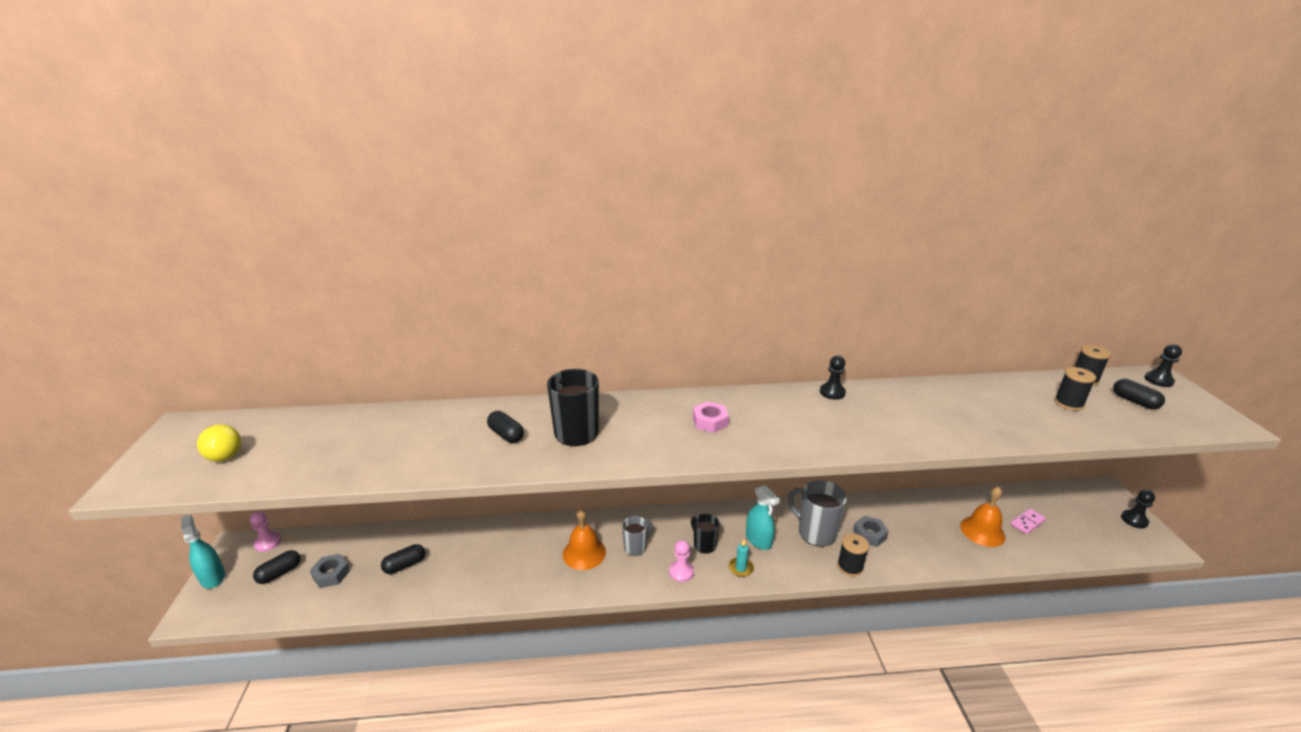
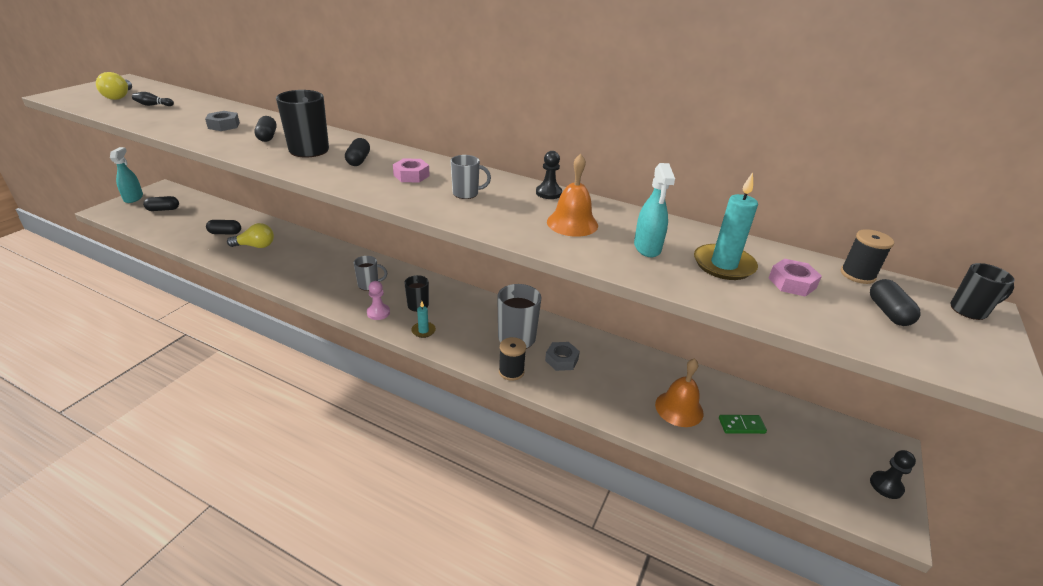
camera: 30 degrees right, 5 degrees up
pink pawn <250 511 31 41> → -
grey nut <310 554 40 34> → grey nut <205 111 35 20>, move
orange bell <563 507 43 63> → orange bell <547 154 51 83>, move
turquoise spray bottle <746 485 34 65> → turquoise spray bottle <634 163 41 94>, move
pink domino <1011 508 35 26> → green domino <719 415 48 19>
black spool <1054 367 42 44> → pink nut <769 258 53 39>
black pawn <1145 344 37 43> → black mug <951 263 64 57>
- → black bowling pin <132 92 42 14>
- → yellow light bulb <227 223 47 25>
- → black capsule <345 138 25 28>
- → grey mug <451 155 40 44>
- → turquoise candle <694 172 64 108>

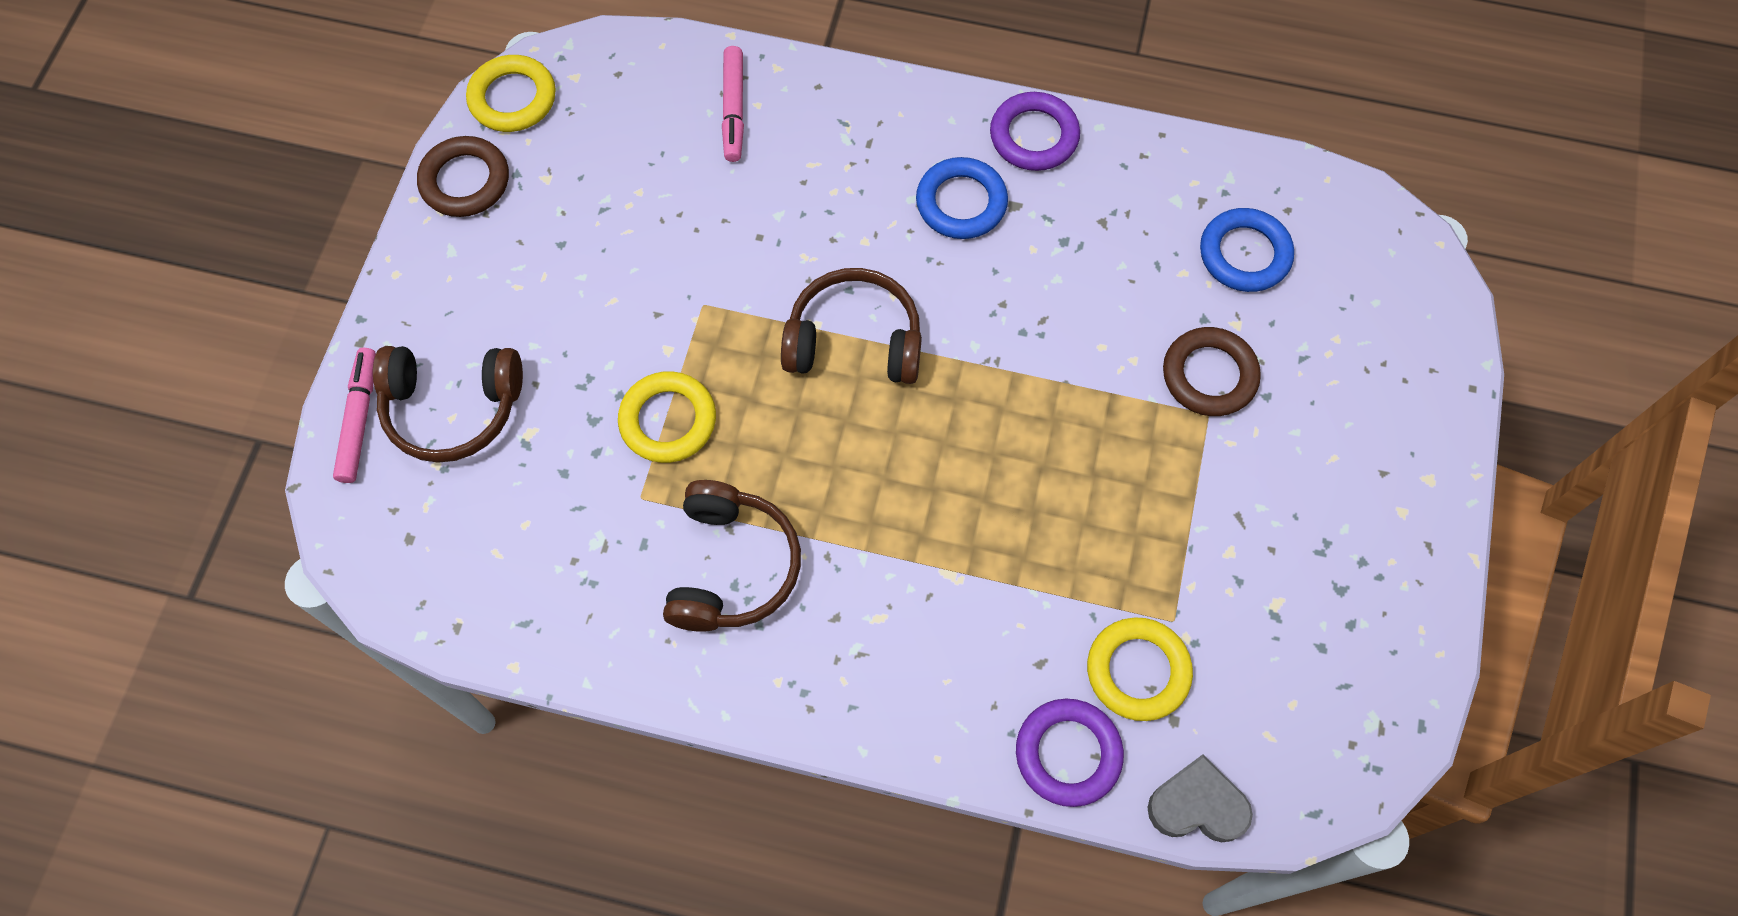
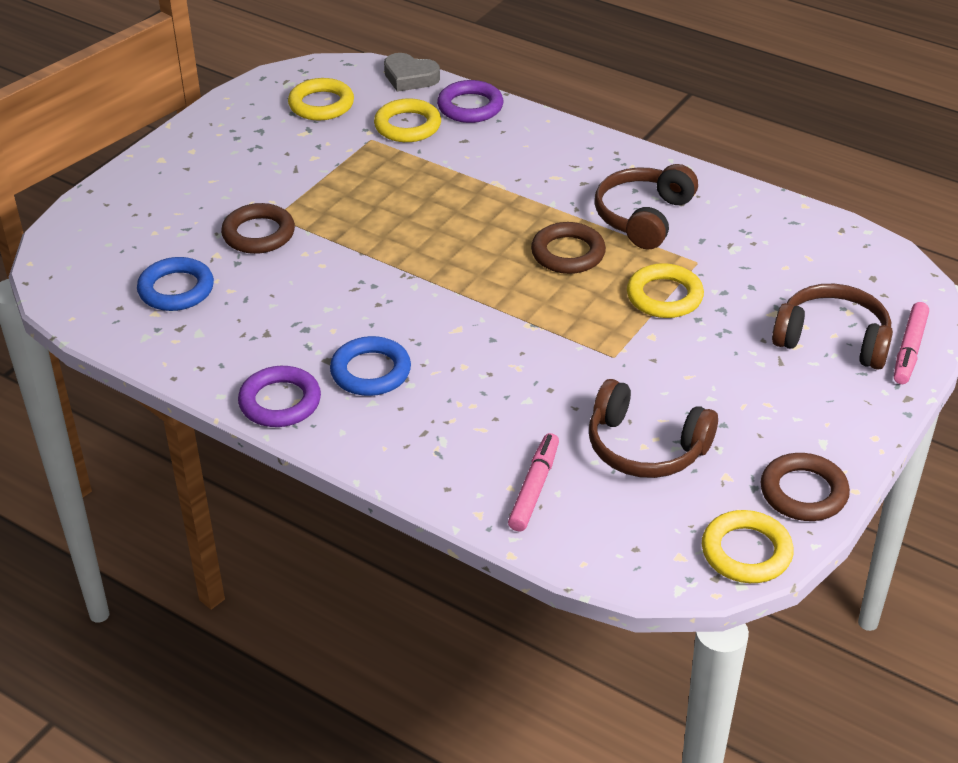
camera: 160 degrees left, 25 degrees down
brown headphones <781 268 141 116> → brown headphones <589 379 129 99>, move
- → yellow ring <288 78 66 42>
- → brown ring <531 222 75 52>

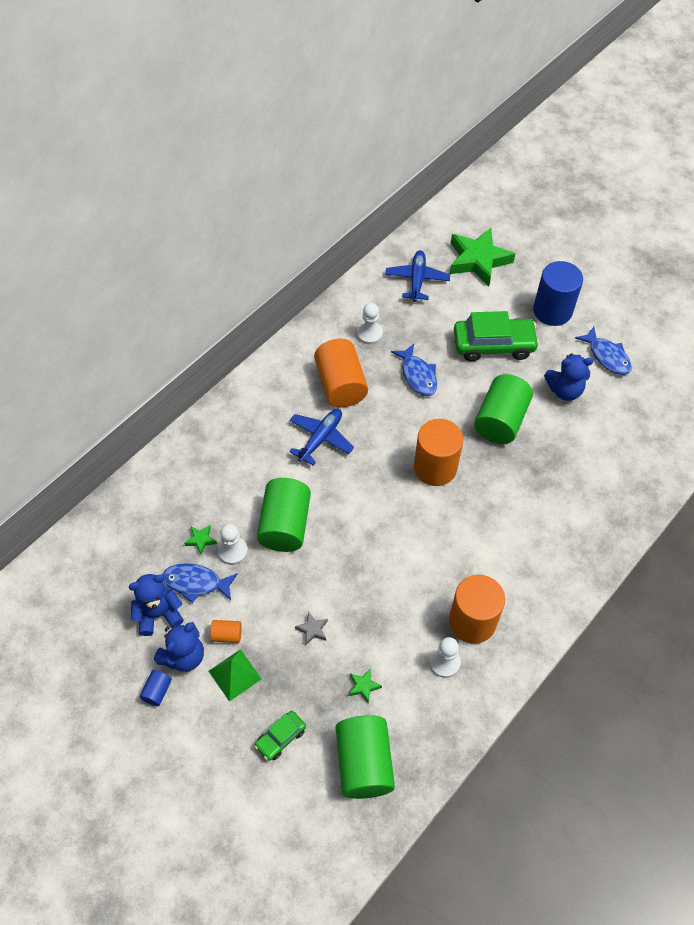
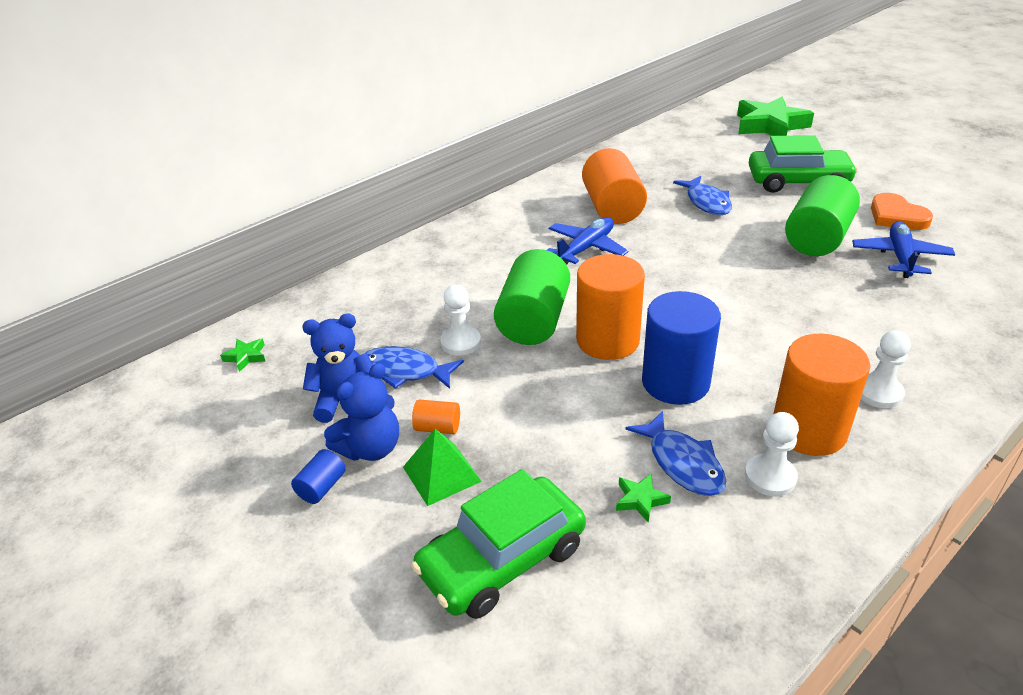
camera: 10 degrees right, 20 degrees down
green star <184 525 33 29> → green star <220 339 46 33>, move
green car <255 711 51 50> → green car <411 469 175 150>, x1.96
grey star <295 612 33 33> → -
green cylinder <336 715 59 84> → -
white pawn <357 303 26 42> → white pawn <861 330 50 78>, move
blue plane <385 250 65 52> → blue plane <852 221 103 57>, move
orange cylinder <414 419 49 67> → orange cylinder <576 254 69 106>, move
blue cylinder <533 261 50 65> → blue cylinder <642 291 79 114>, move
blue teddy bear <544 353 50 48> → orange heart <871 193 62 37>
blue fish <575 327 57 48> → blue fish <625 411 101 85>, move

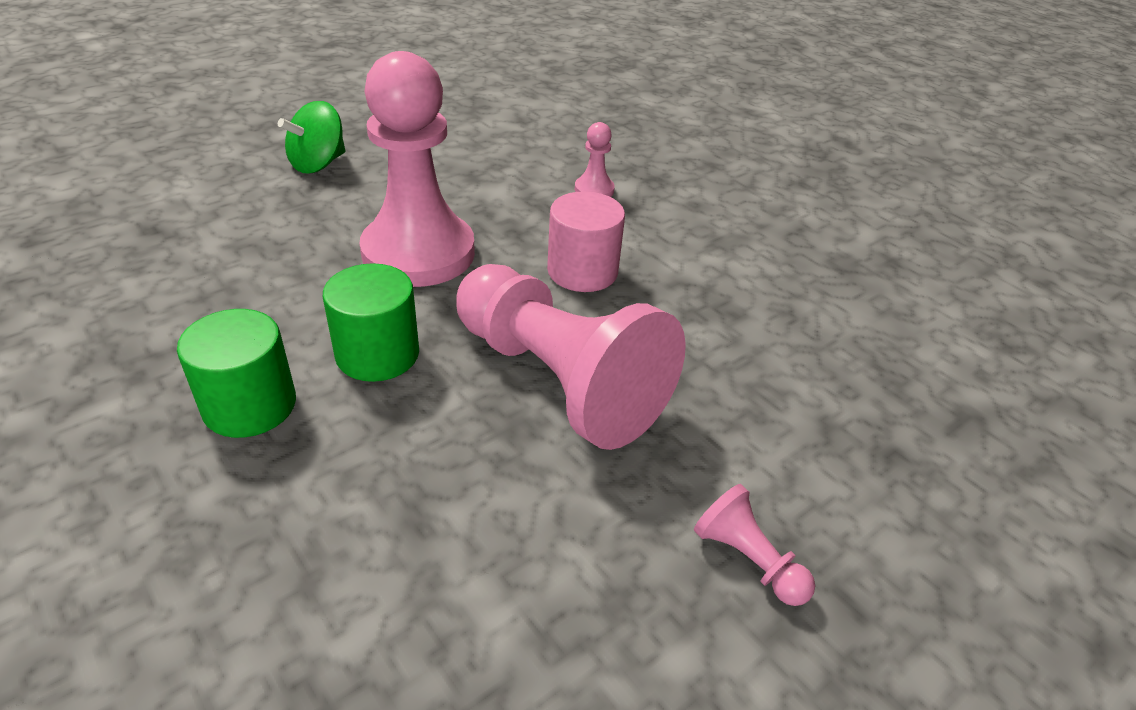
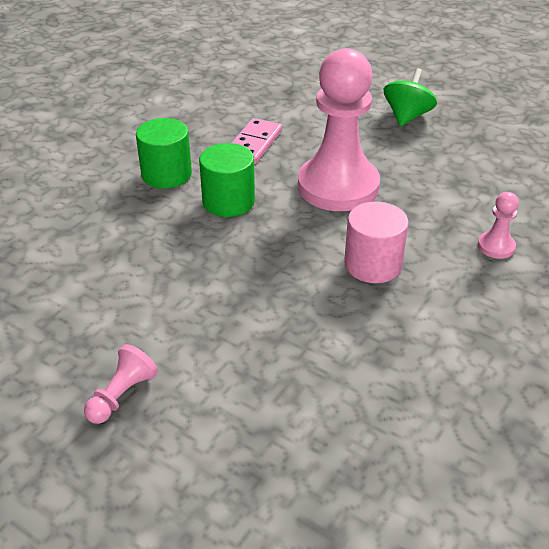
camera: 75 degrees right, 0 degrees up
green spinning top <278 101 67 73> → green spinning top <384 68 53 58>, 90 degrees clockwise
pink pawn <456 264 230 186> → -
- → pink domino <232 118 50 46>

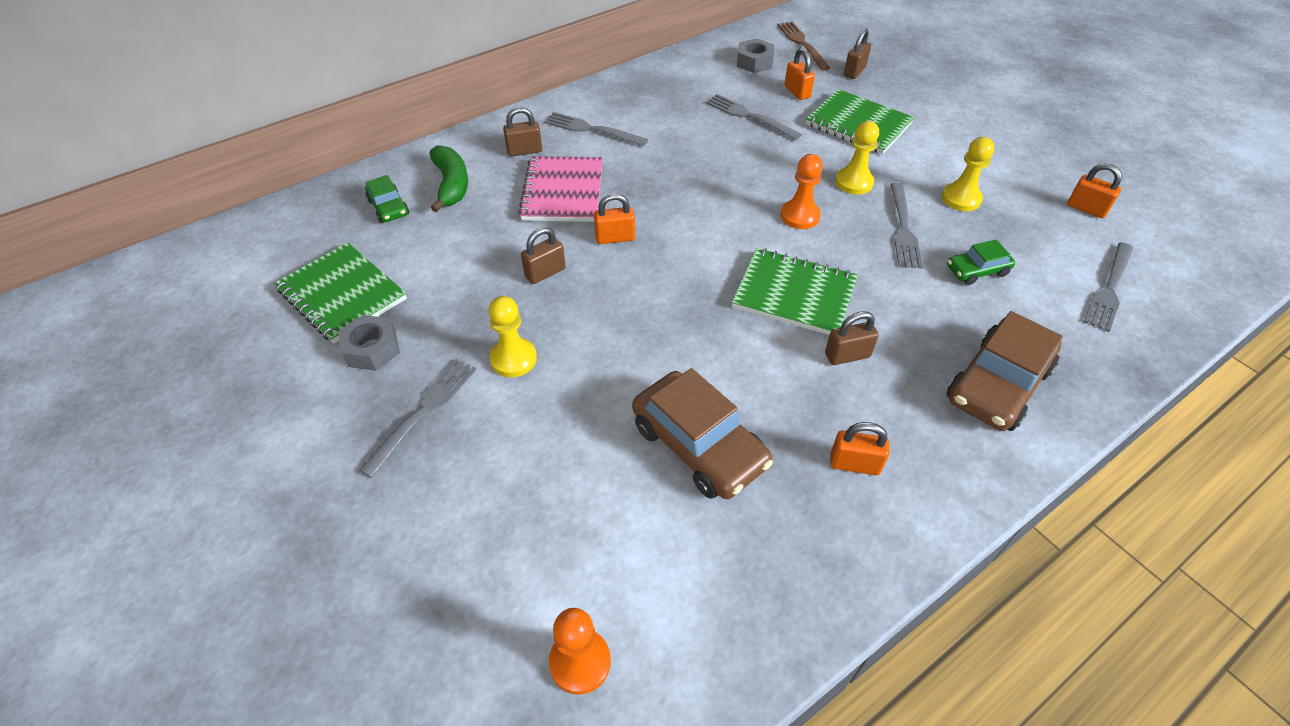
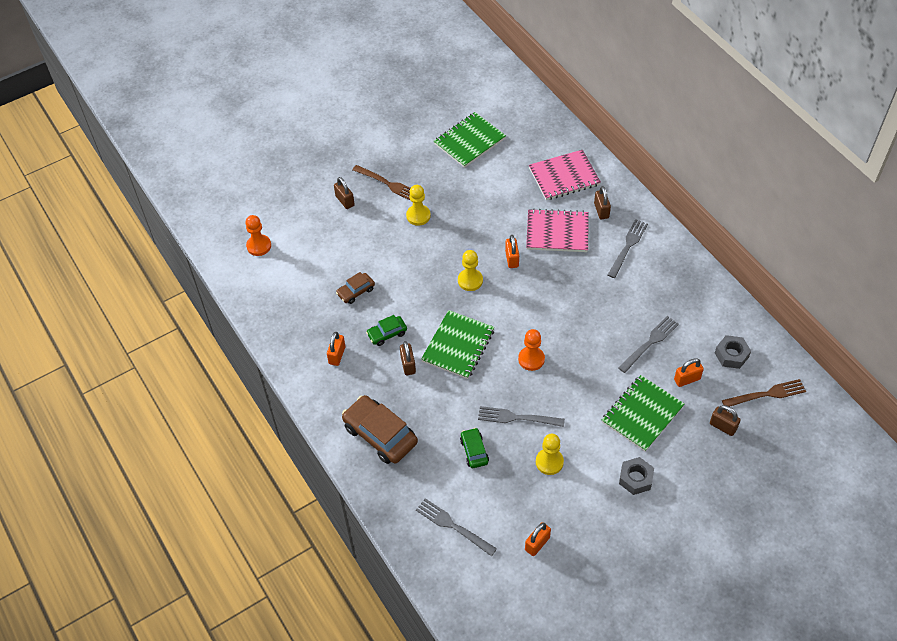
camera: 95 degrees right, 5 degrees up
grey nut <338 315 62 56> → grey nut <619 457 35 38>, move
grey fork <359 358 118 120> → brown fork <353 165 58 36>
green car <365 175 44 48> → green car <366 315 41 31>, move
green banana <430 145 38 67> → pink notebook <529 150 72 50>
brown padlock <521 227 45 57> → brown padlock <334 177 21 32>, move
brown car <632 368 141 131> → brown car <336 272 39 32>, x0.53
yellow pawn <835 121 44 74> → yellow pawn <458 250 25 41>, move

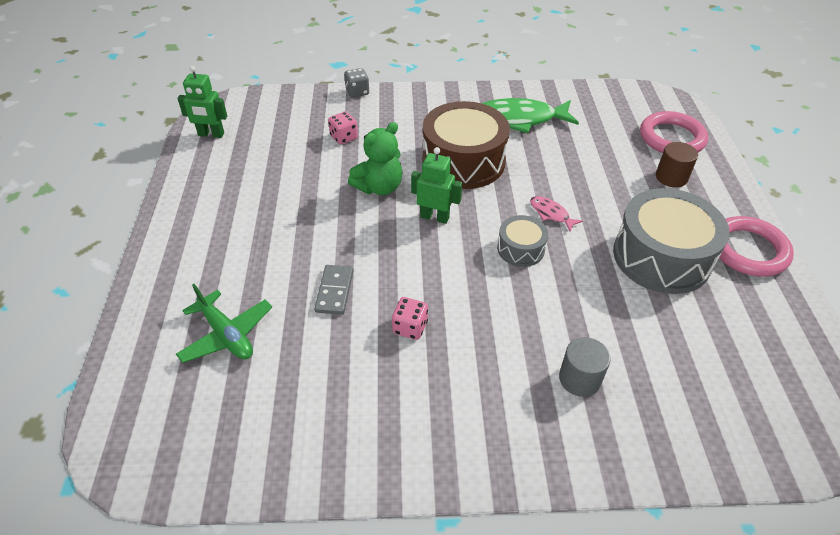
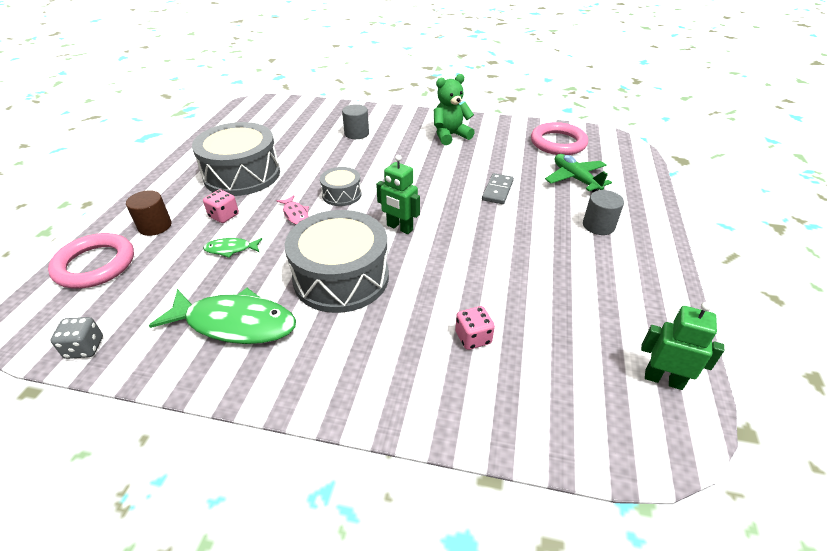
camera: 165 degrees left, 5 degrees down
grey dice <344 68 25 29> → grey dice <50 317 53 42>, move
green teddy bear <348 122 54 73> → green teddy bear <434 74 41 71>, move
pink dice <392 297 36 43> → pink dice <203 189 36 34>, move
brown drum <422 101 88 88> → grey drum <285 210 104 103>
pink ring <719 216 75 61> → pink ring <531 122 57 33>, move
- → green fish <203 238 59 20>
- → grey cylinder <583 190 41 45>

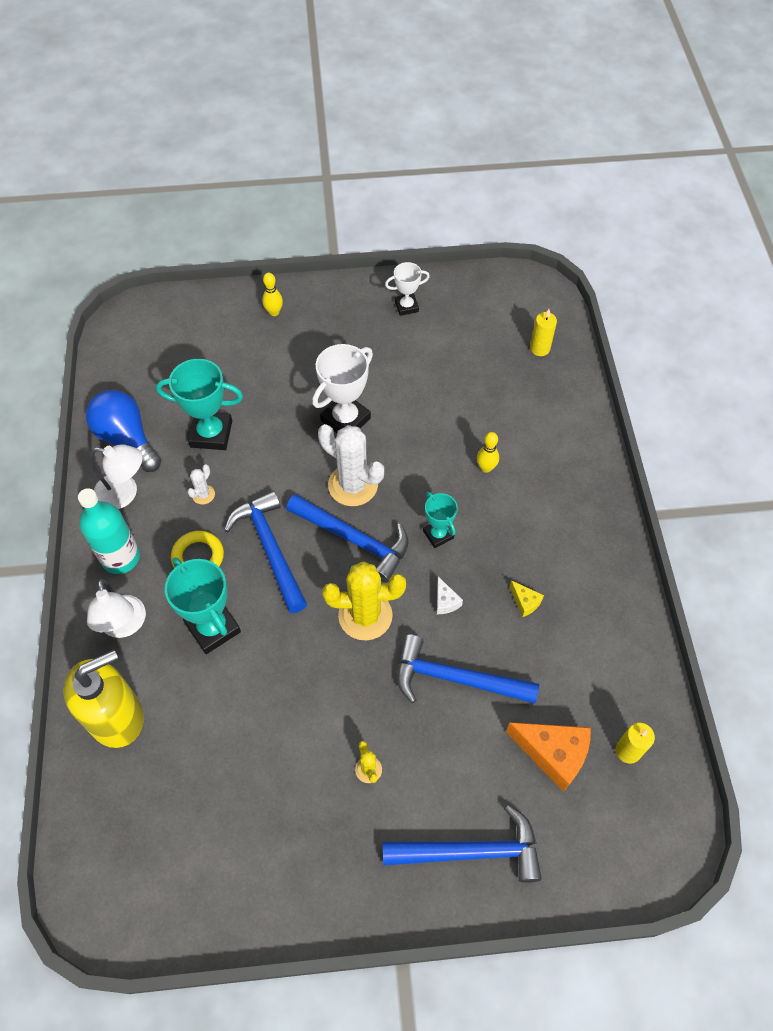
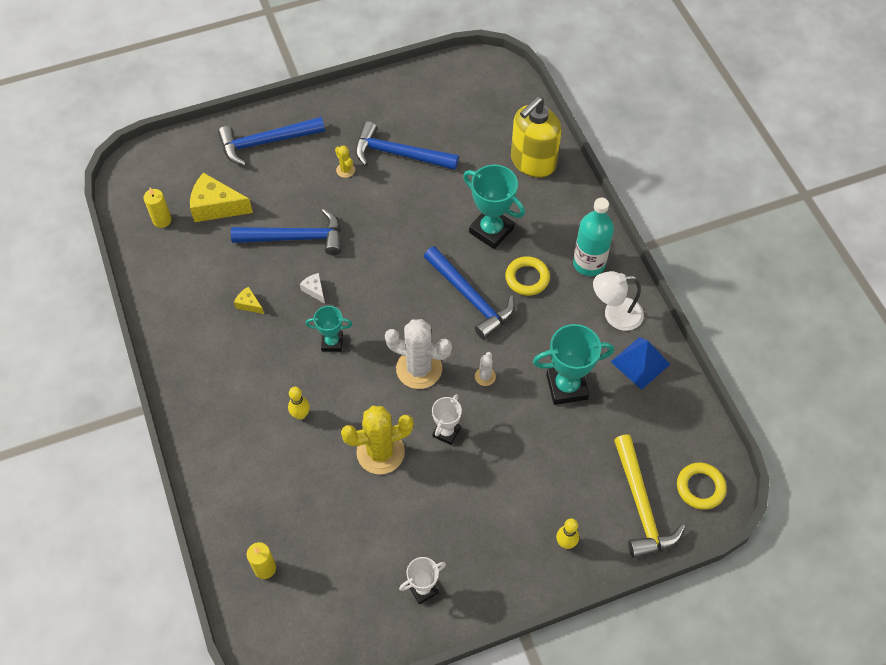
camera: 165 degrees right, 0 degrees up
blue light bulb <86 390 75 82> → blue pyramid <611 337 59 53>
white lamp <87 579 59 59> → -
white cactus <187 464 28 41> → white cactus <475 352 21 34>, move
blue hammer <286 494 123 89> → blue hammer <355 121 104 49>, move
white trophy <312 344 61 89> → white trophy <432 394 30 51>, x0.59
yellow cactus <323 562 83 78> → yellow cactus <341 406 73 68>, move
turquoise trophy <423 492 35 56> → turquoise trophy <305 306 48 46>, 45 degrees counterclockwise
orange cheese <506 722 85 70> → yellow cheese <190 173 63 49>
- → yellow hammer <614 434 71 124>
- → yellow ring <677 463 50 47>

